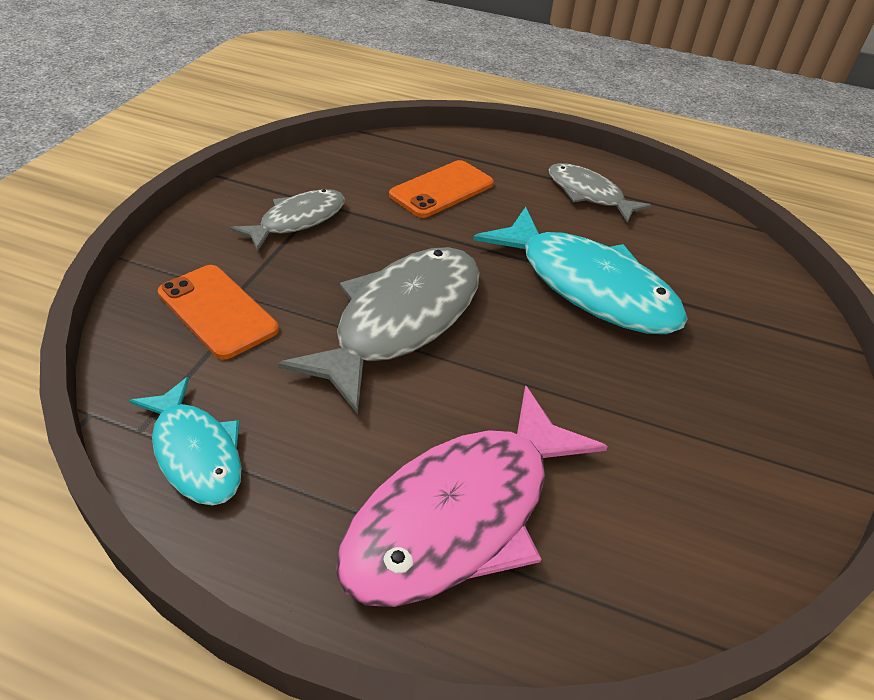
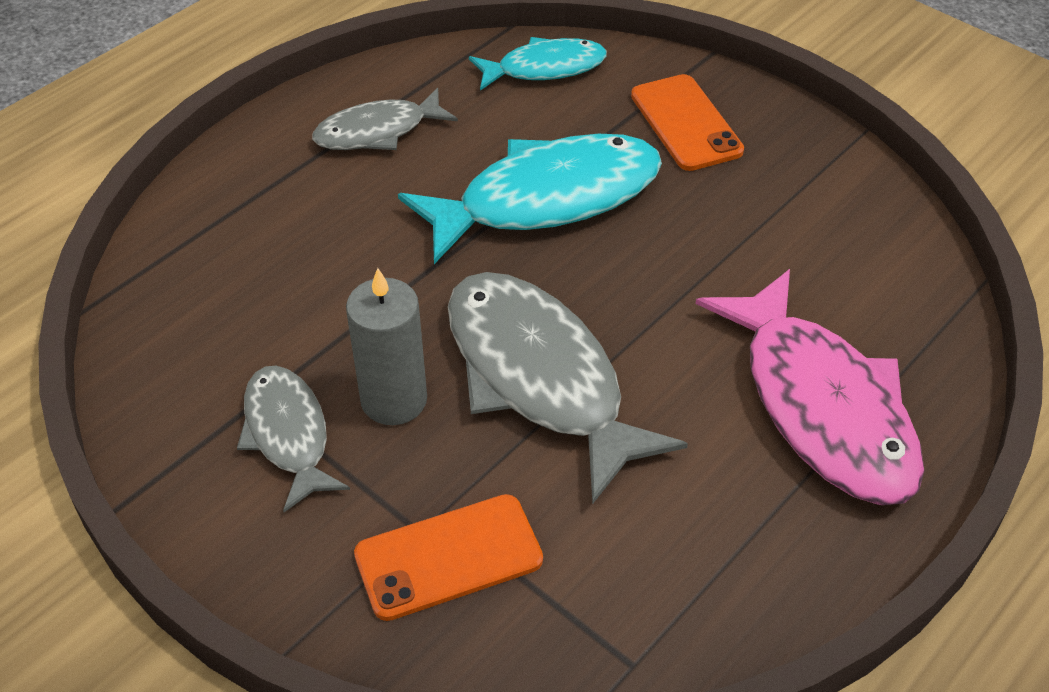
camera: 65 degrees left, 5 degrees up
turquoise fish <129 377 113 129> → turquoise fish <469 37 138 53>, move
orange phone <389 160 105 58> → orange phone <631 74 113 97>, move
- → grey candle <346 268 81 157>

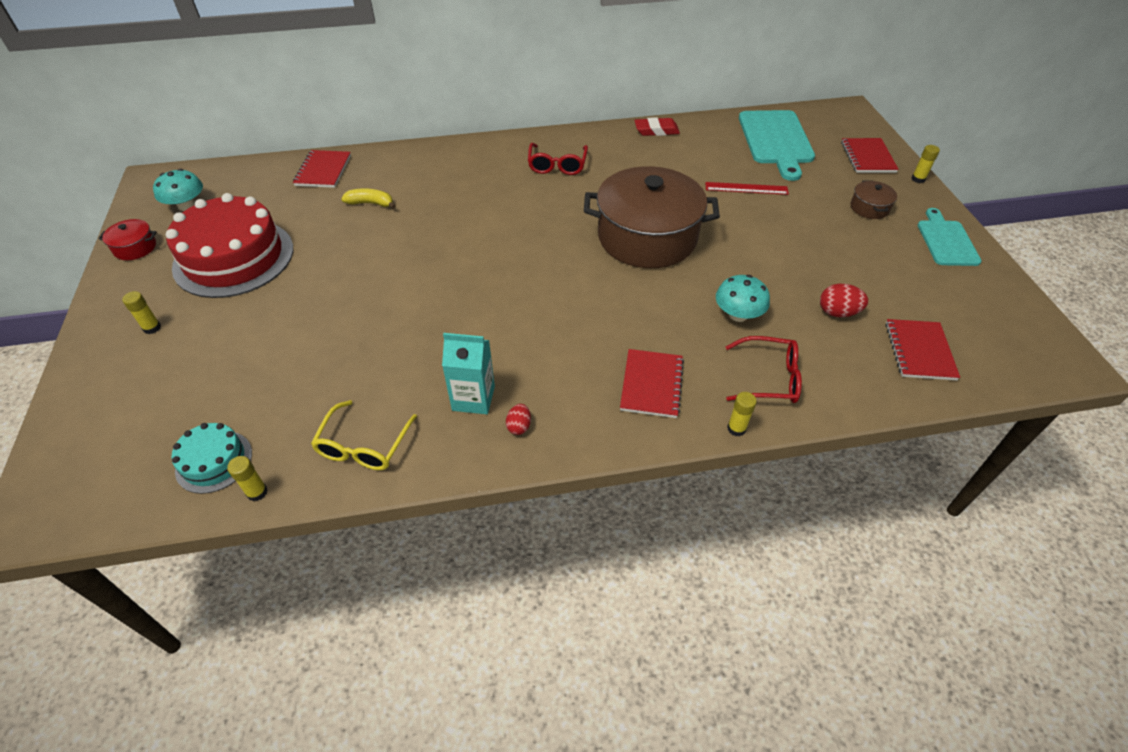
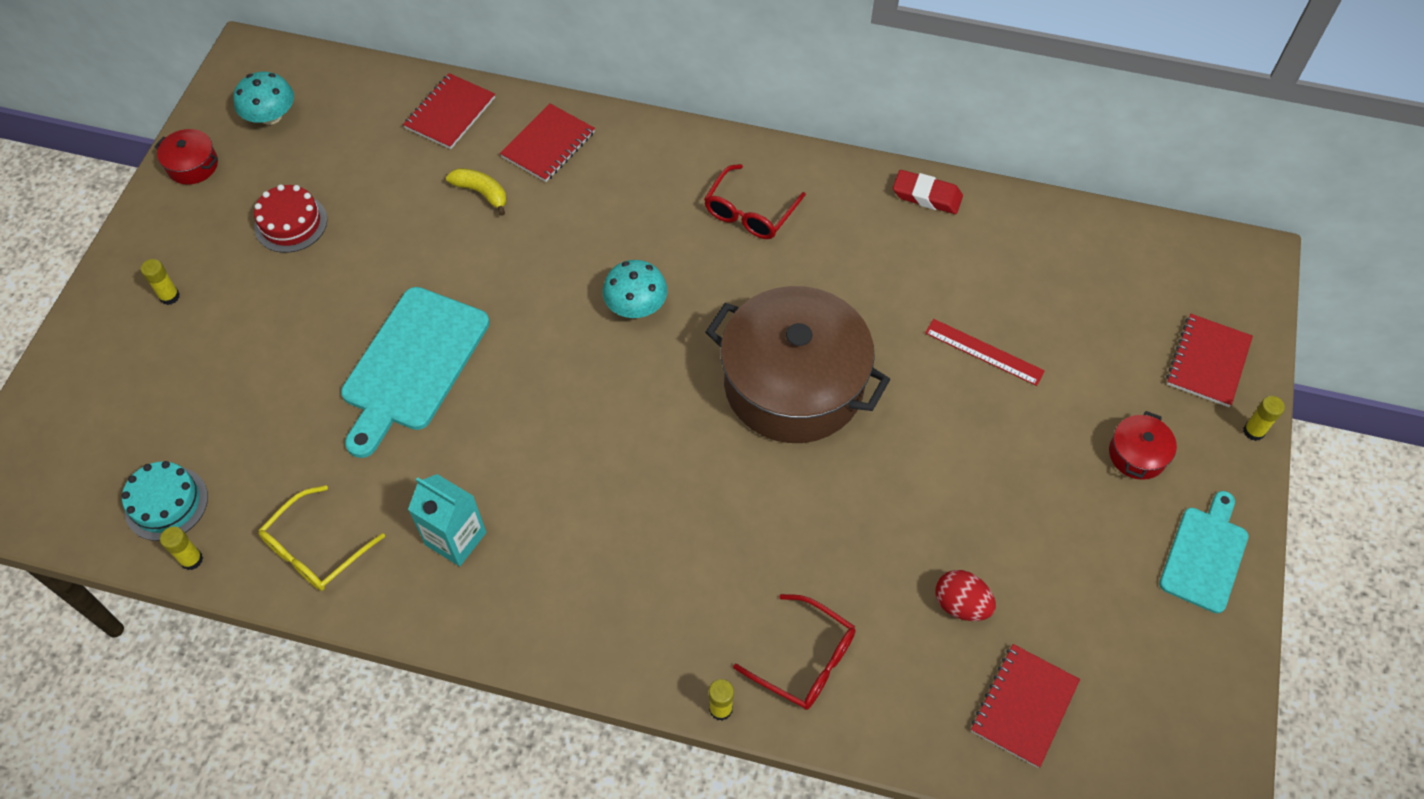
camera: 25 degrees right, 10 degrees up
red cake <166 193 127 105> → red cake <254 184 73 69>, x0.49
red egg <506 404 25 31> → -
red notebook <620 349 64 69> → red notebook <500 103 95 79>, move
turquoise mushroom <716 275 54 47> → turquoise mushroom <603 260 65 58>, move
turquoise cutting board <739 110 76 71> → turquoise cutting board <341 287 149 171>, move
brown pot <851 180 46 39> → red pot <1109 411 68 69>

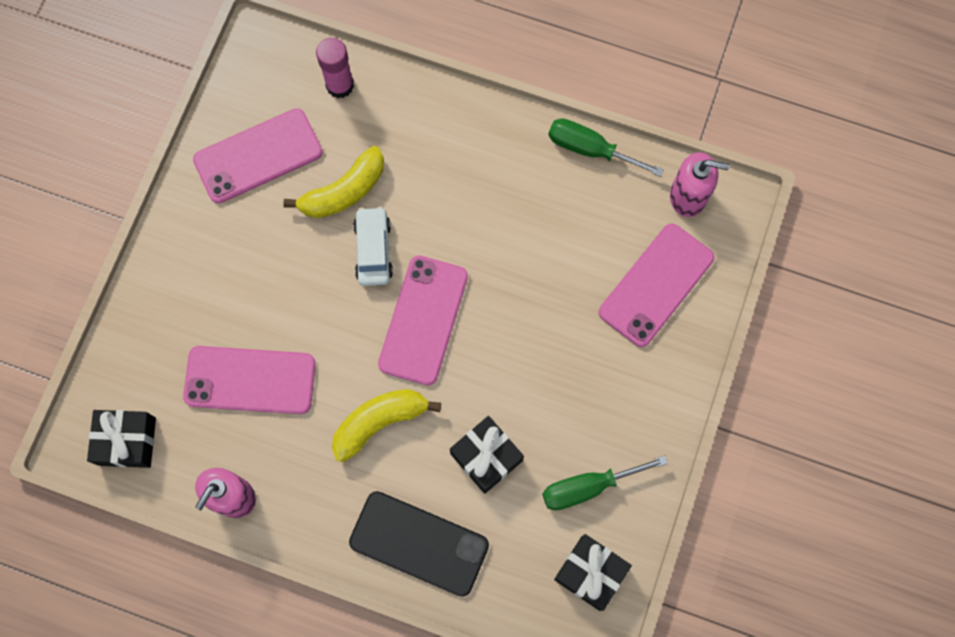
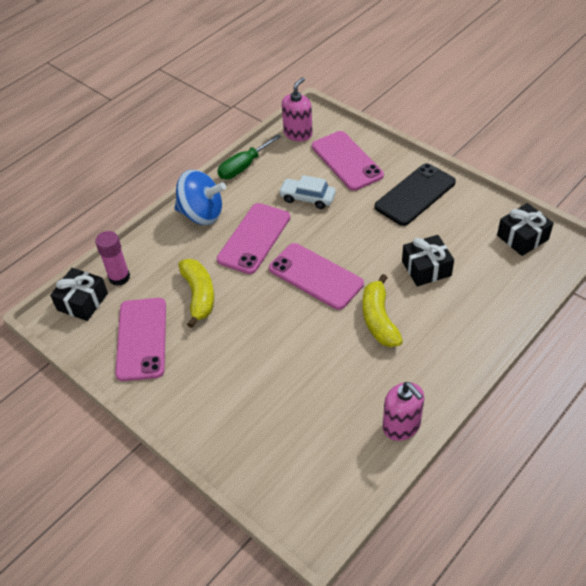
camera: 65 degrees left, 25 degrees down
black gift <87 410 69 58> → black gift <50 268 58 53>, move
pink phone <183 346 133 68> → pink phone <217 203 73 71>, move
black phone <349 491 140 106> → black phone <375 163 81 63>, move
white car <353 206 40 80> → white car <279 175 57 34>, move
green screwdriver <542 455 126 55> → -
- → blue spinning top <175 170 51 55>

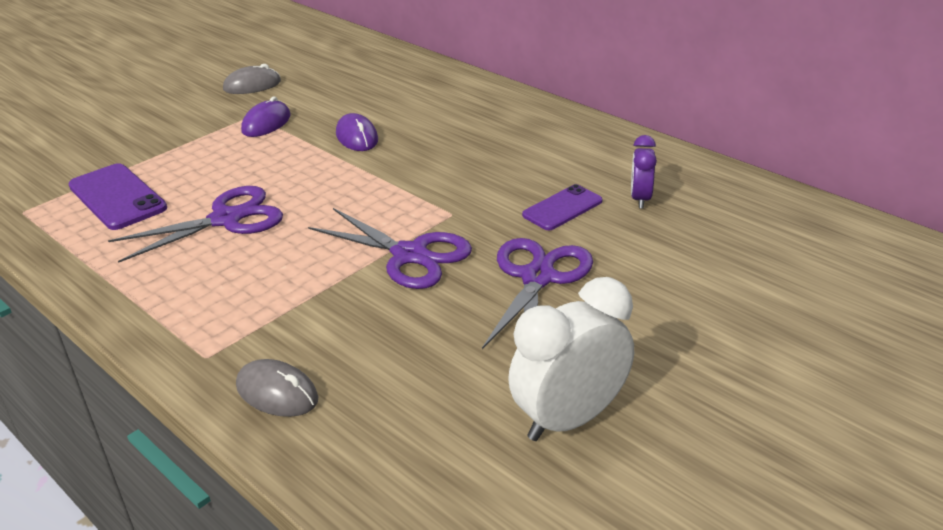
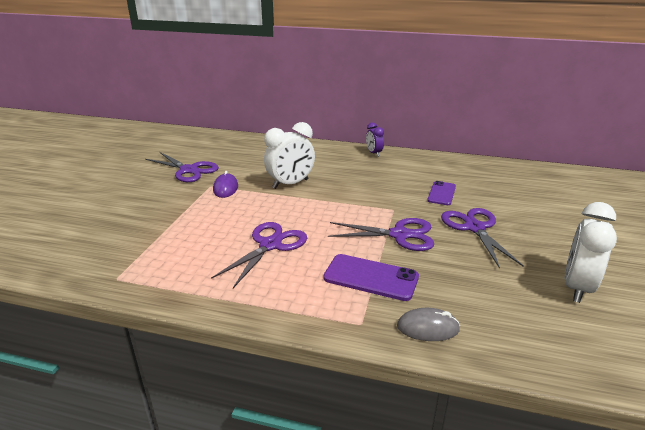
camera: 30 degrees left, 5 degrees down
purple phone <68 163 99 67> → purple phone <323 254 96 47>, move
grey mouse <223 64 58 30> → purple scissors <145 152 74 30>
purple mouse <336 113 42 38> → white clock <264 122 51 67>
purple clock <631 135 26 74> → purple clock <366 122 18 35>, move

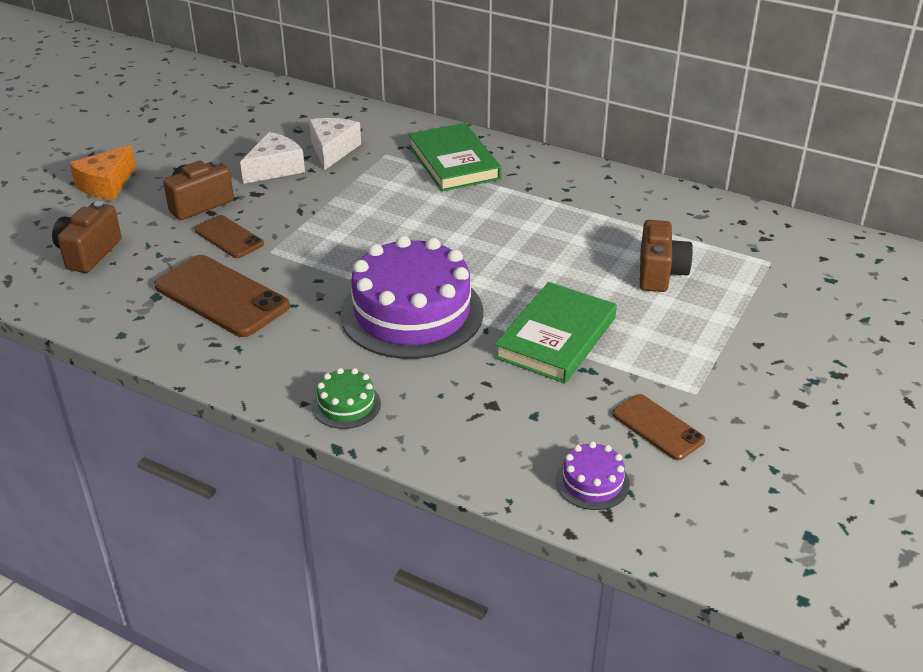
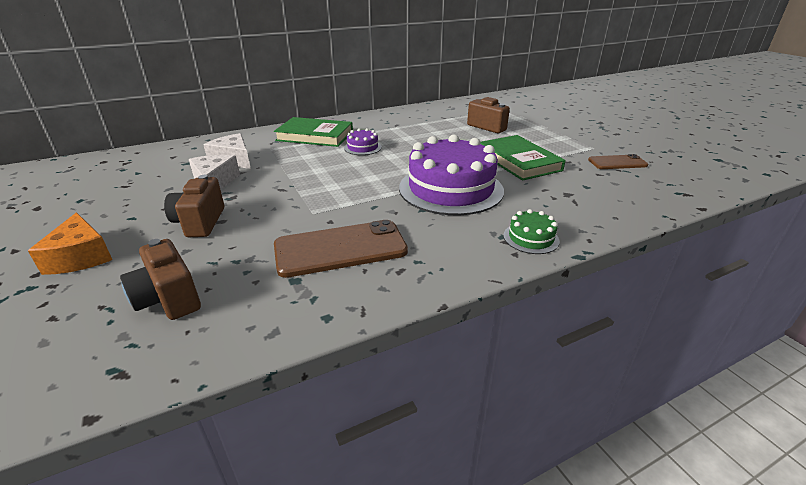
camera: 55 degrees left, 5 degrees down
brown phone <194 215 70 43> → -
purple cake <556 442 74 68> → purple cake <344 128 38 27>, move

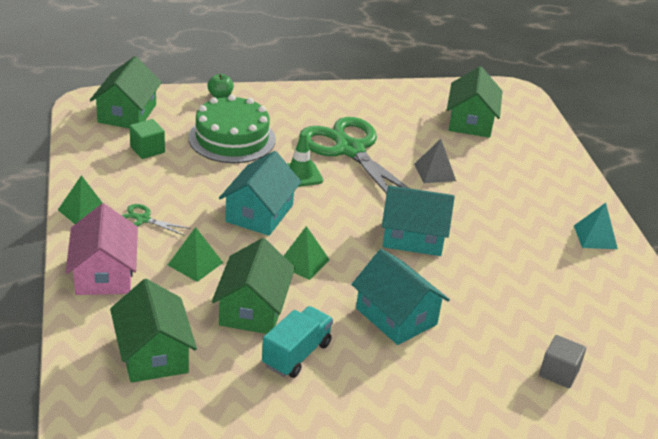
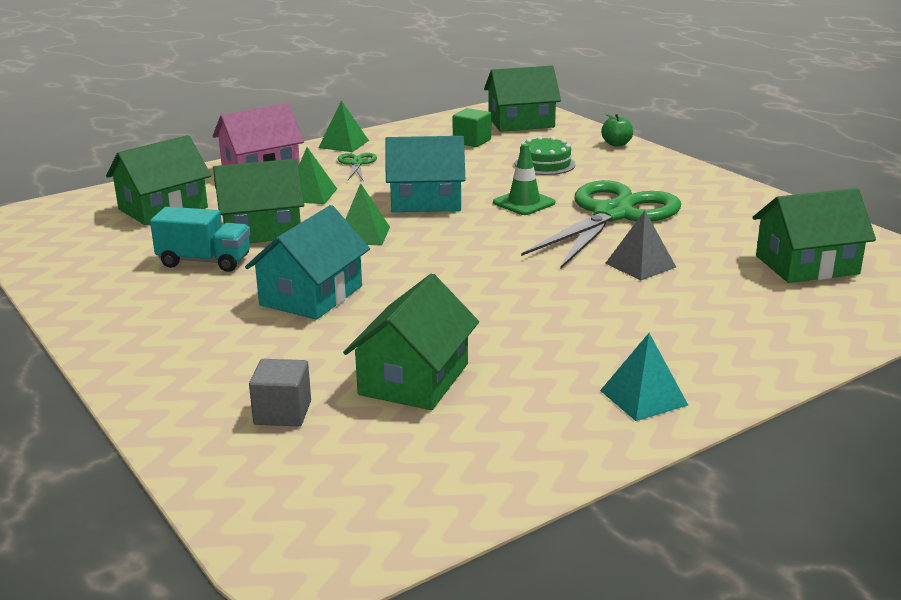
camera: 70 degrees right, 10 degrees down
green cake <188 95 88 68> → green cake <515 136 61 39>, x0.58
turquoise house <382 185 73 71> → -
- → green house <343 273 136 137>

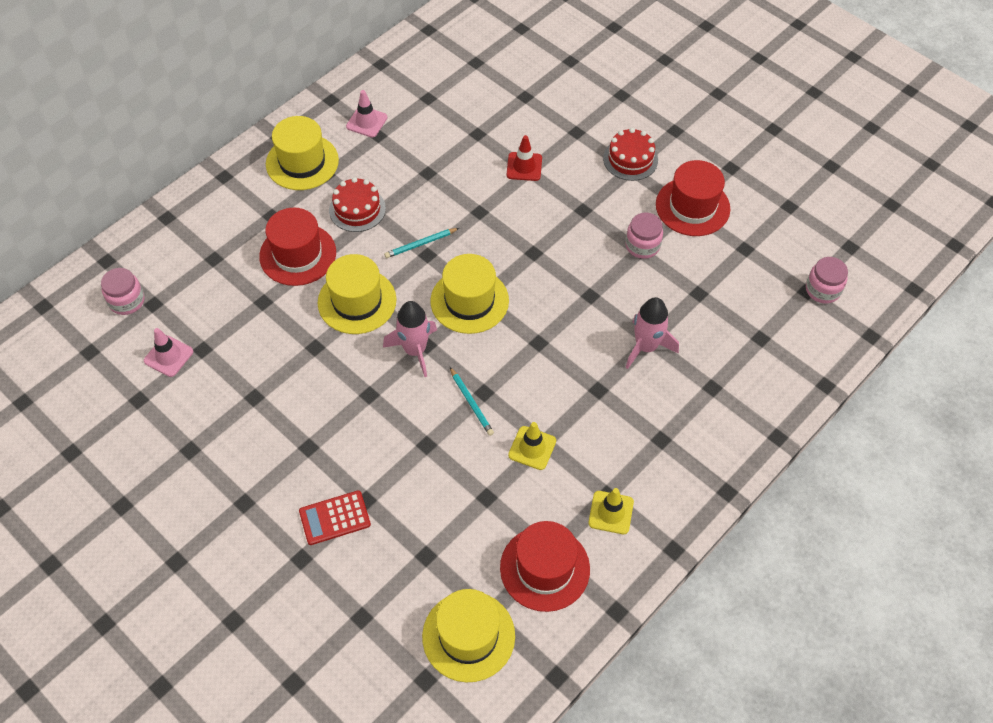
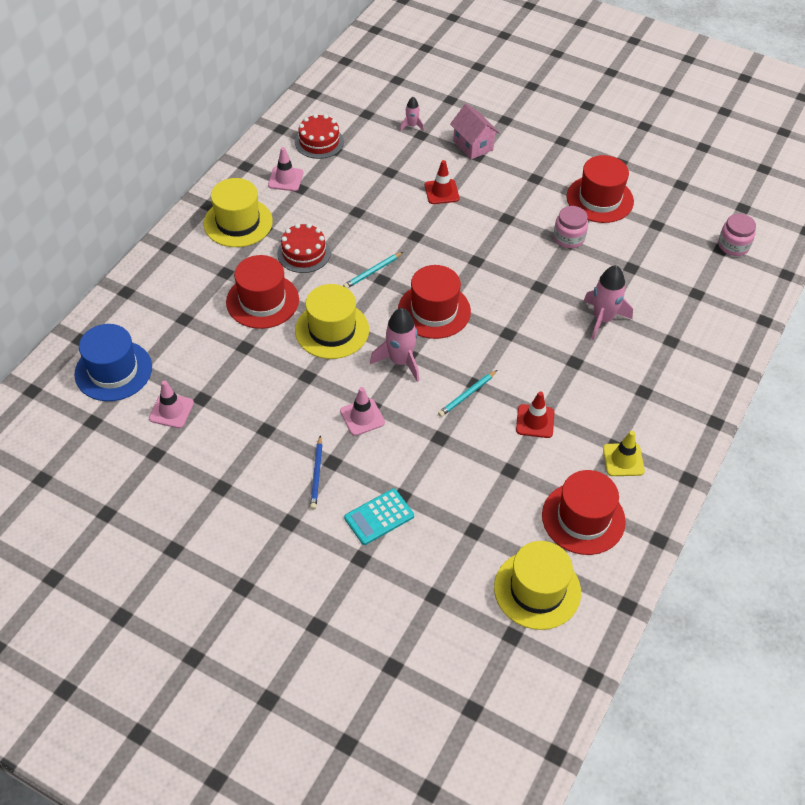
camera: 15 degrees left, 5 degrees down
pink jar <101 268 44 47> → blue hat <74 324 78 77>
red calculator <299 490 72 55> → turquoise calculator <344 489 70 56>
yellow hat <430 254 79 80> → red hat <398 265 73 74>
turquoise pencil <450 367 44 69> → turquoise pencil <438 370 59 47>, 90 degrees clockwise
yellow traffic cone <508 422 48 48> → red traffic cone <516 391 38 47>
red cake <603 128 55 53> → red cake <295 114 49 45>, move
- → blue pencil <310 435 12 75>
- → pink traffic cone <340 387 45 49>
- → pink rocket <400 97 24 34>
- → pink house <450 104 50 55>

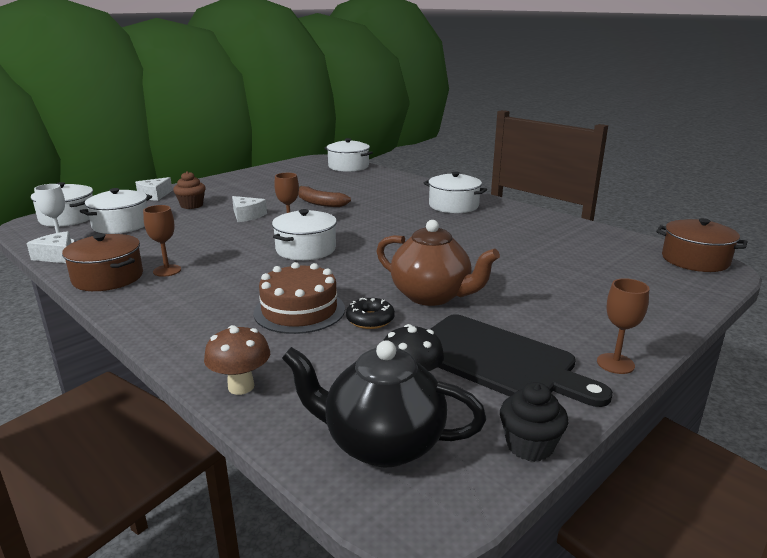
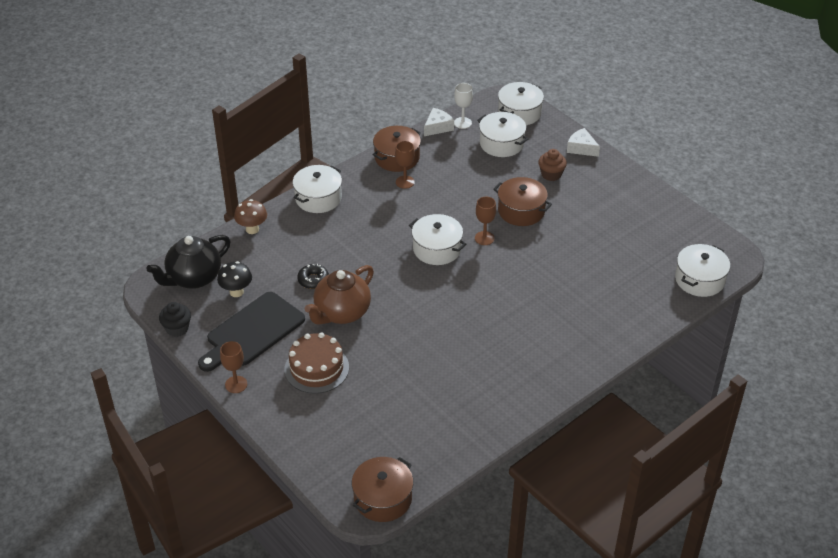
camera: 95 degrees right, 20 degrees up
white cheese <232 196 35 26> → brown pot <493 177 59 49>
brown cake <253 262 92 72> → brown cake <284 332 65 62>, move
black teapot <282 340 204 128> → black teapot <146 235 85 54>, 150 degrees counterclockwise
brown banana <298 186 53 21> → -
white pot <424 172 63 41> → white pot <293 165 49 48>, move

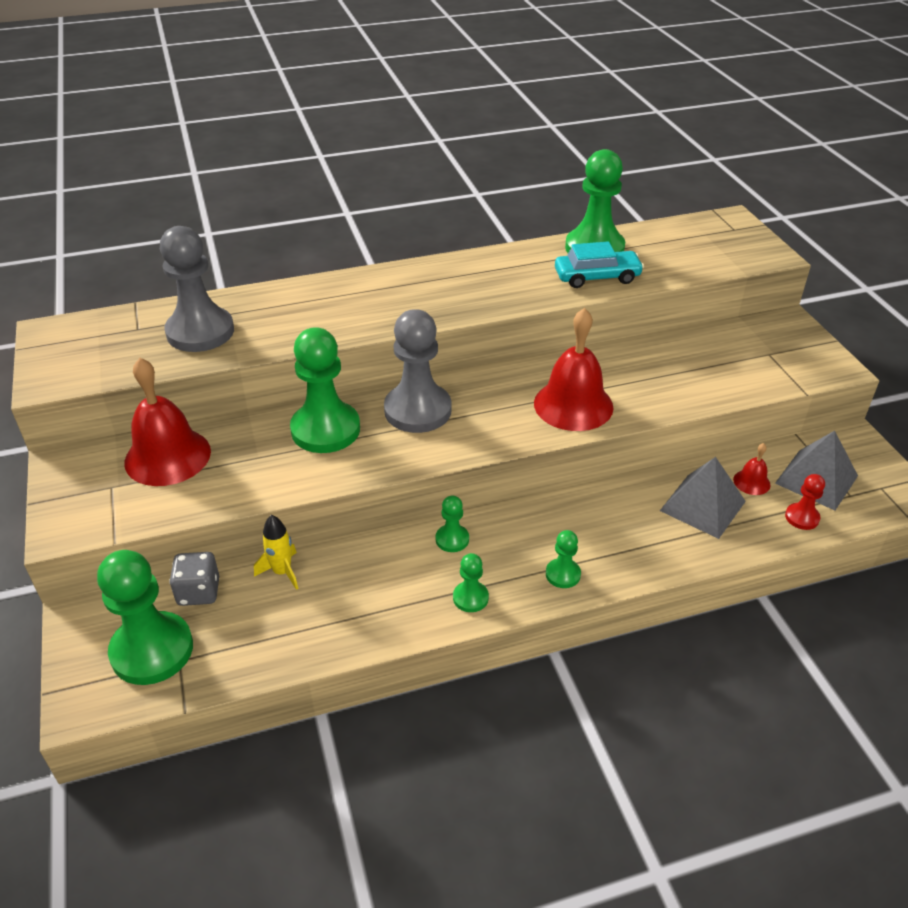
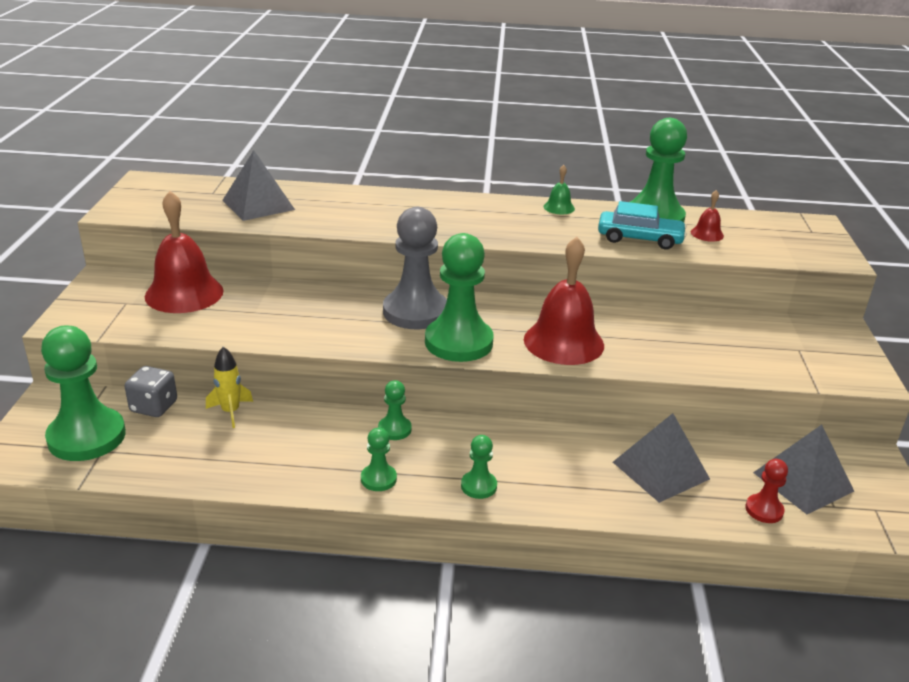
camera: 20 degrees right, 10 degrees down
grey pawn <160 226 74 126> → grey pyramid <222 150 73 71>
green pawn <290 327 70 126> → green pawn <425 233 69 129>, move
red bell <733 443 38 52> → red bell <691 190 33 52>, move
- → green bell <544 165 31 49>

